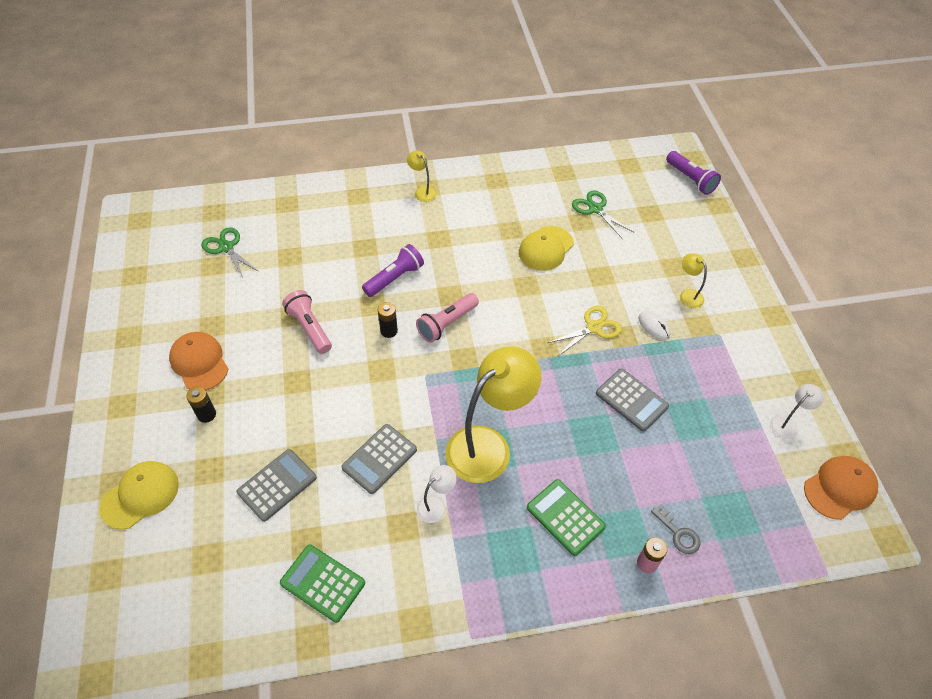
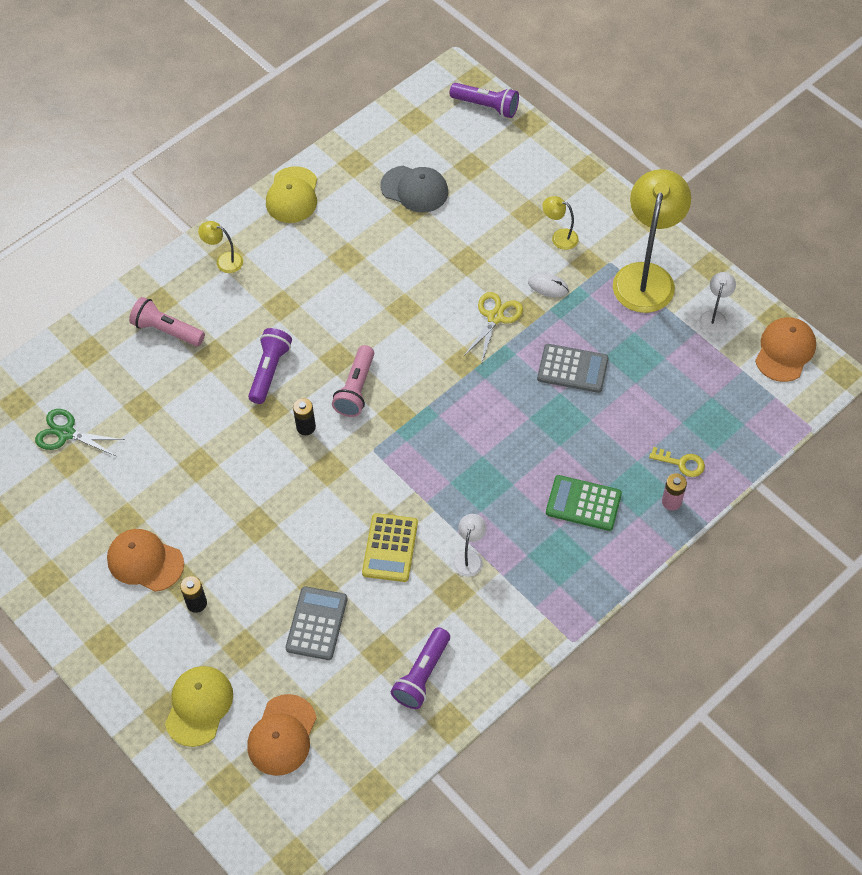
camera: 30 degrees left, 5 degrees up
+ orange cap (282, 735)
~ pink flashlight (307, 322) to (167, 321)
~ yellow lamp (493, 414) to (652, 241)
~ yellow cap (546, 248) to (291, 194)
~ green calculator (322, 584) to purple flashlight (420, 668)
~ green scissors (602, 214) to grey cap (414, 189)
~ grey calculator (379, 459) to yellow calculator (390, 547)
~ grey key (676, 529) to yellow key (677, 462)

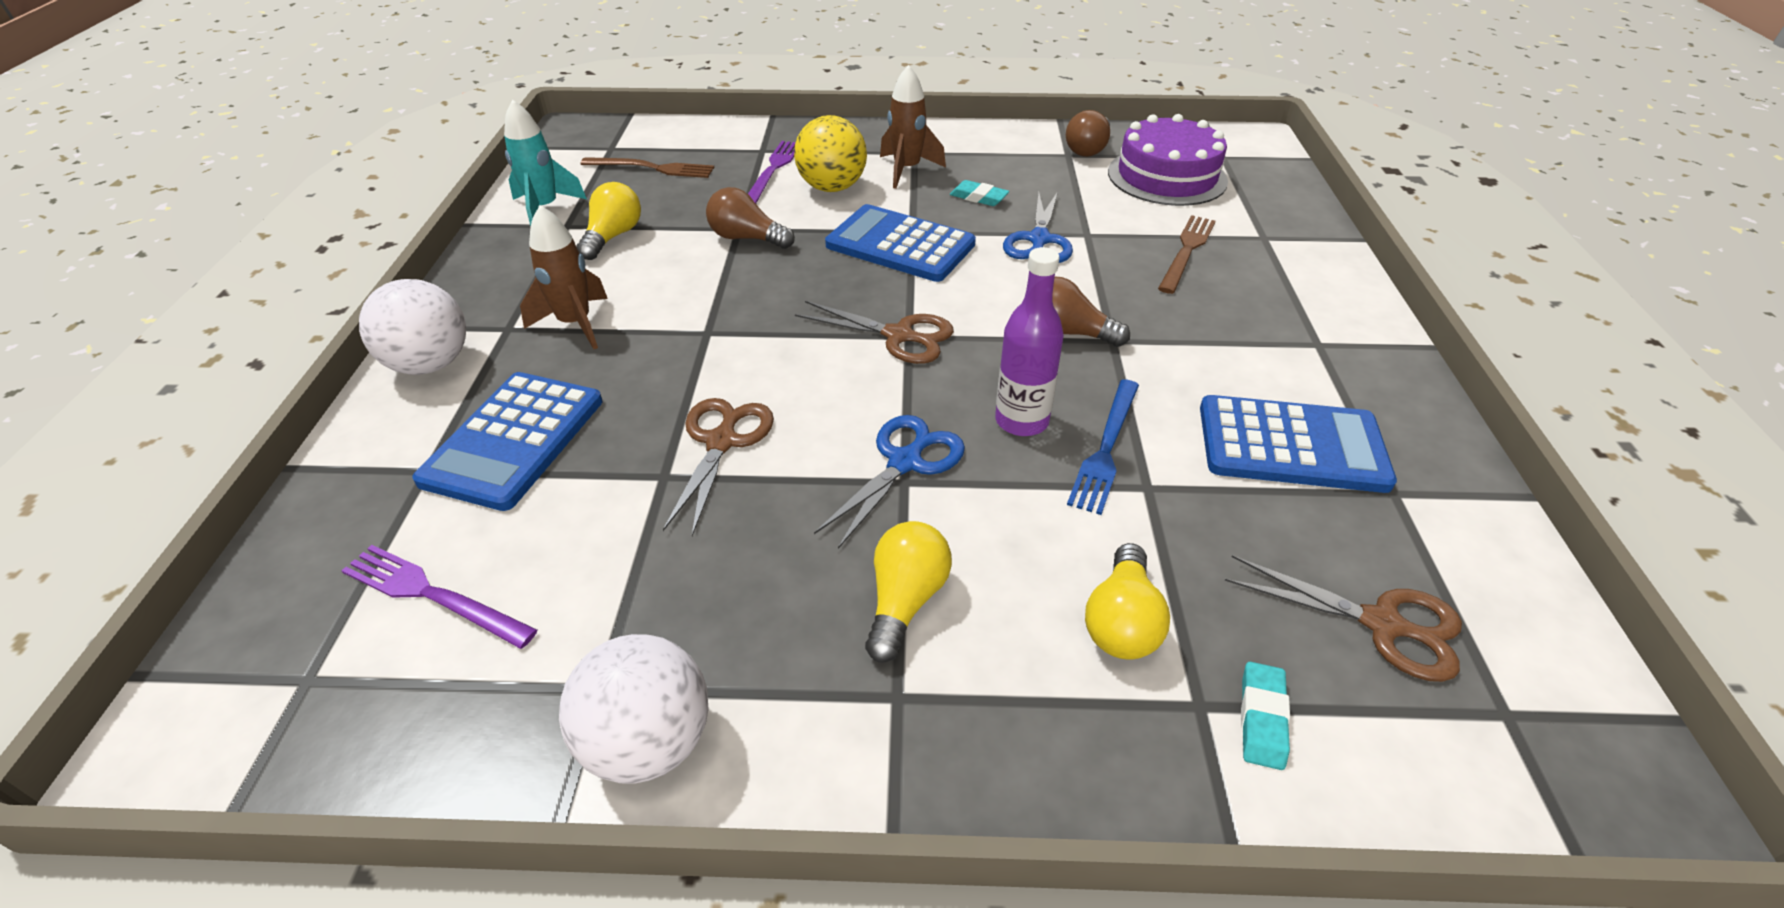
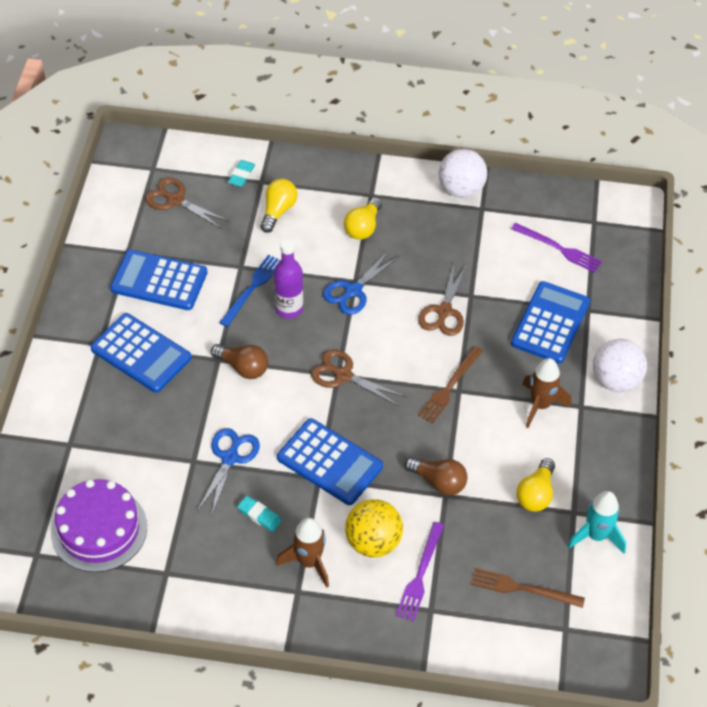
camera: 175 degrees left, 10 degrees up
- brown light bulb (1088, 133)
+ blue calculator (140, 353)
~ brown fork (1186, 254) to (450, 385)

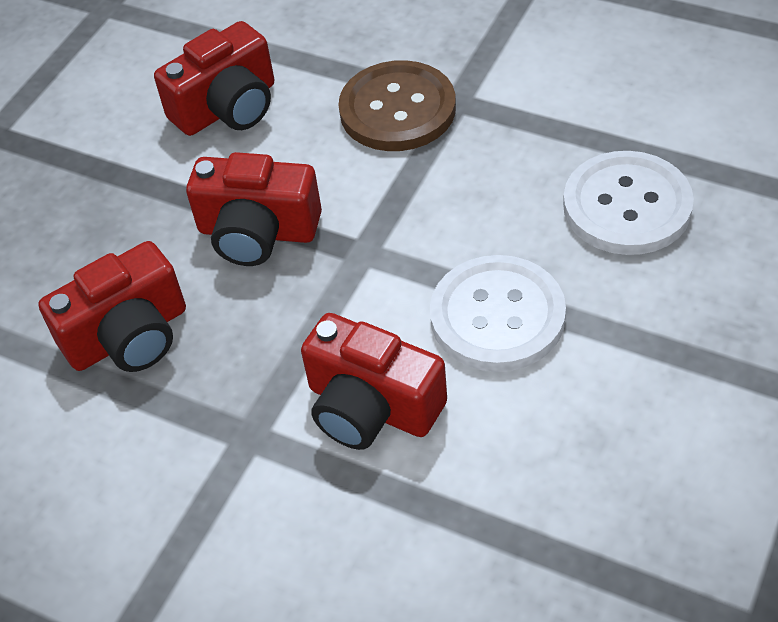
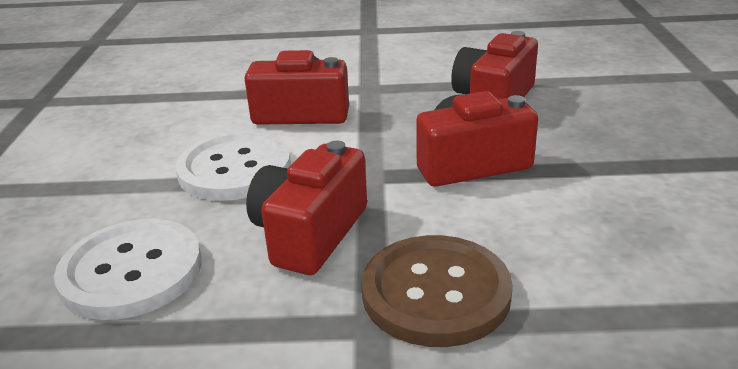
camera: 150 degrees right, 20 degrees down
~ red camera (214, 78) to (306, 207)

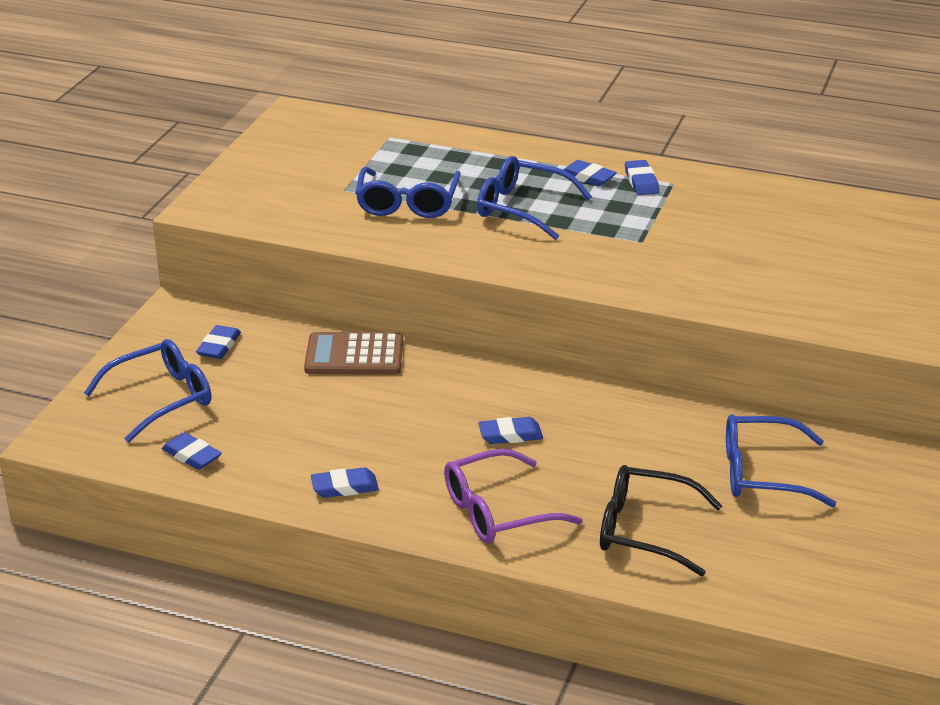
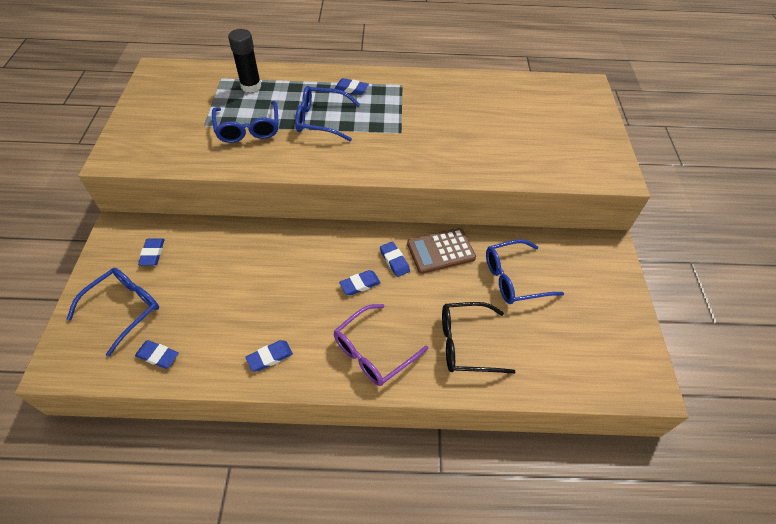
camera: 20 degrees left, 20 degrees up
+ black glue stick (244, 61)
~ brown calculator (353, 353) to (441, 251)
~ blue eraser (642, 177) to (395, 259)

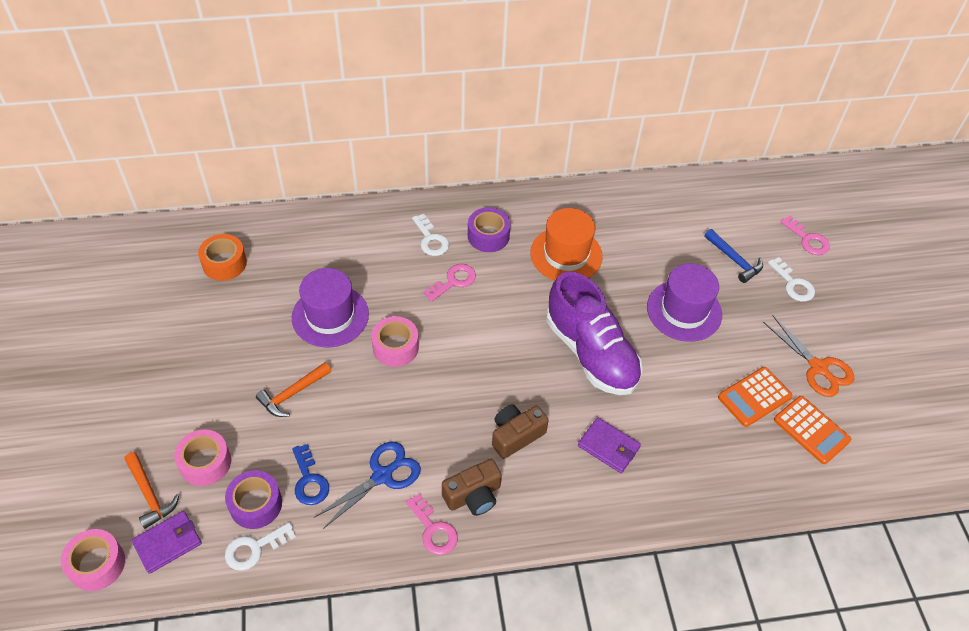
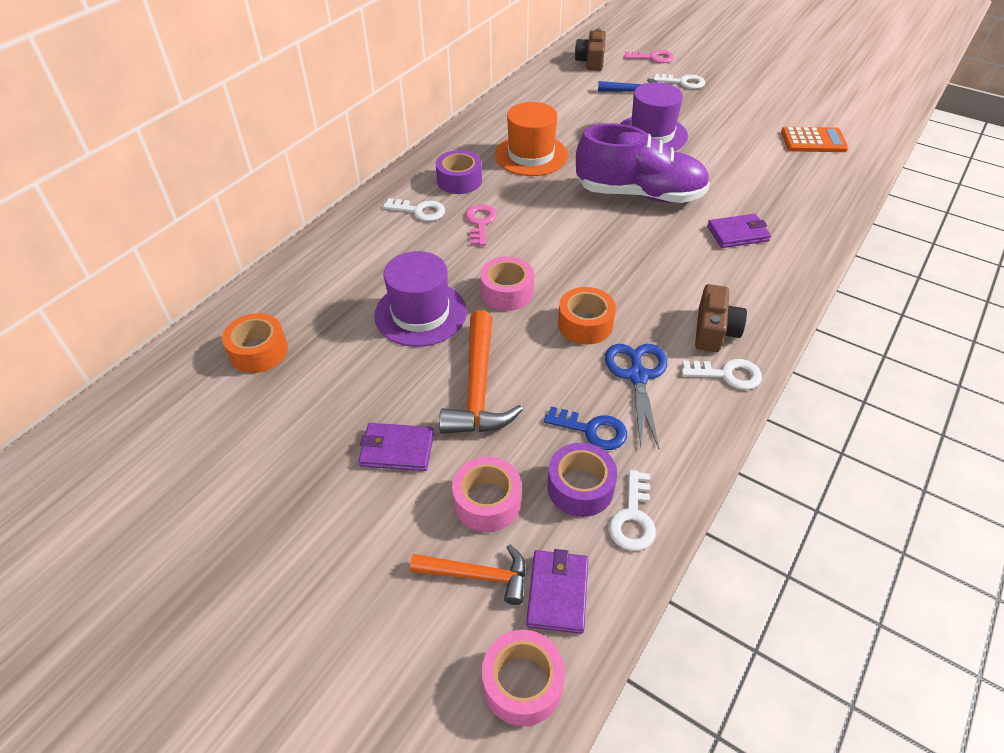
camera: 45 degrees left, 5 degrees down
- orange calculator (755, 397)
- orange scissors (808, 356)
+ purple wallet (396, 447)
+ orange tape (587, 315)
~ brown camera (520, 431) to (590, 49)
~ pink key (432, 524) to white key (721, 374)
~ orange hammer (293, 389) = (481, 372) x1.60

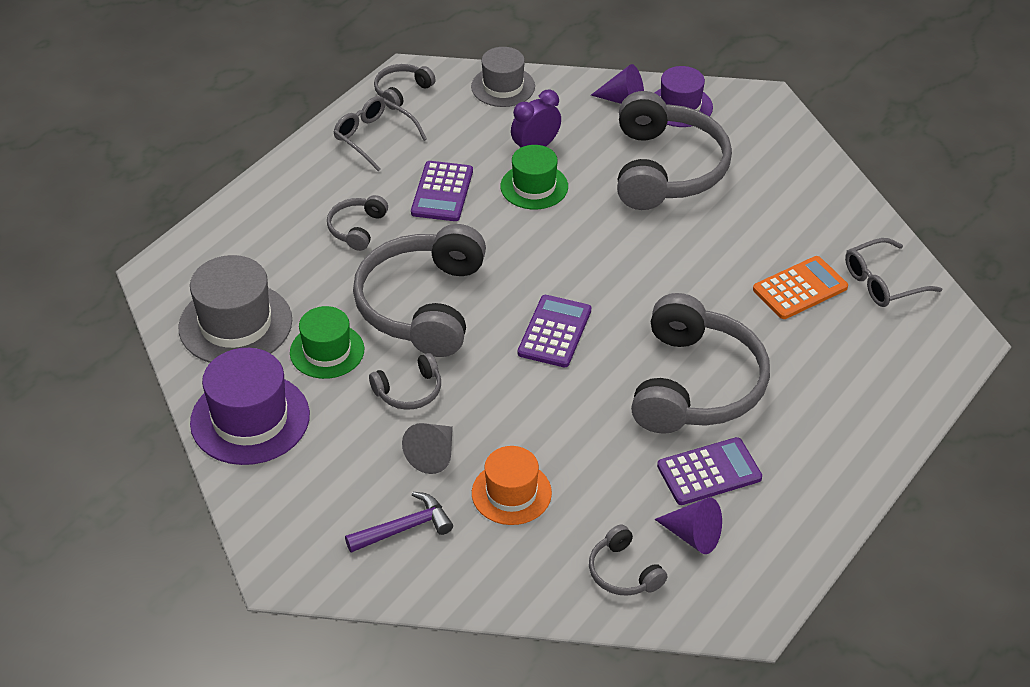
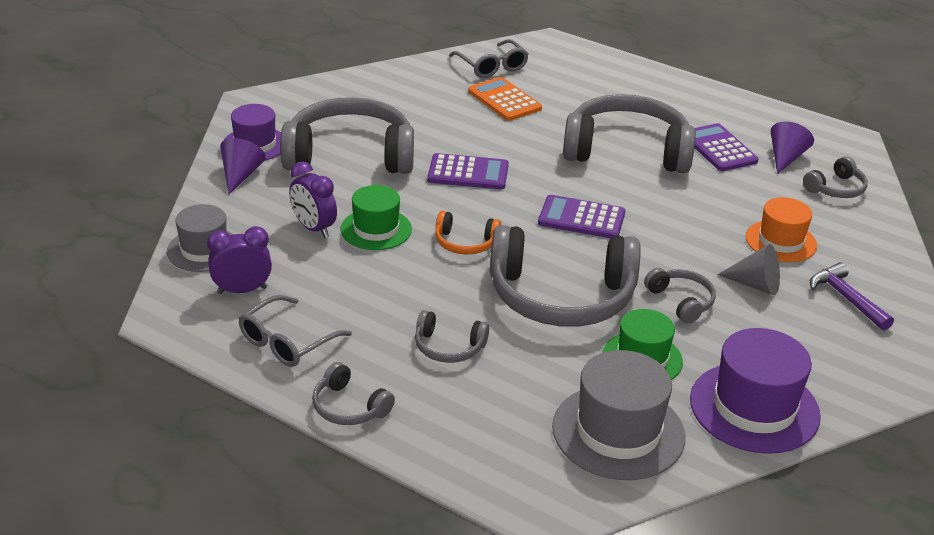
camera: 95 degrees left, 10 degrees down
+ purple clock (239, 260)
+ orange headphones (468, 233)
~ grey headphones (405, 87) to (353, 393)
~ purple calculator (442, 191) to (468, 171)

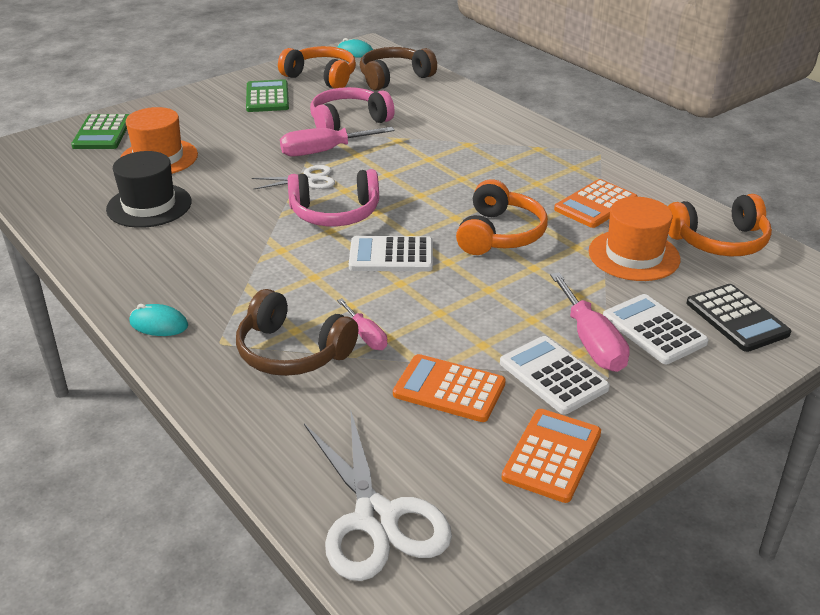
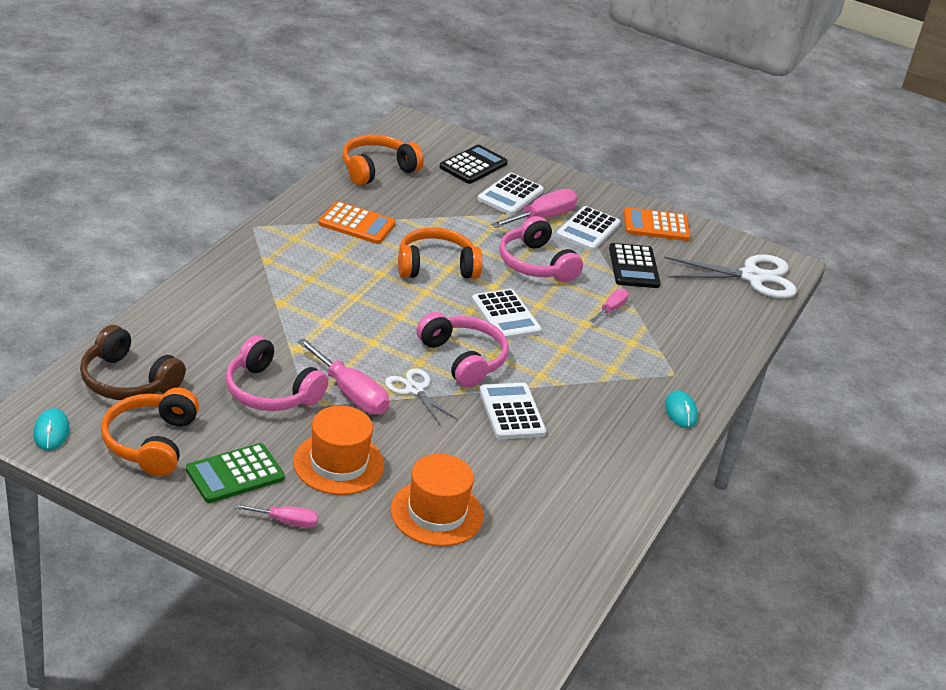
camera: 120 degrees left, 0 degrees up
- green calculator (100, 131)
- black hat (149, 189)
- brown headphones (297, 332)
+ pink screwdriver (276, 516)
+ white calculator (512, 411)
+ pink headphones (541, 249)
~ orange hat (634, 239) to (338, 450)
~ orange calculator (449, 388) to black calculator (635, 265)
~ white scissors (378, 495) = (730, 276) 45 degrees clockwise
~ orange headphones (720, 225) = (383, 160) 90 degrees counterclockwise

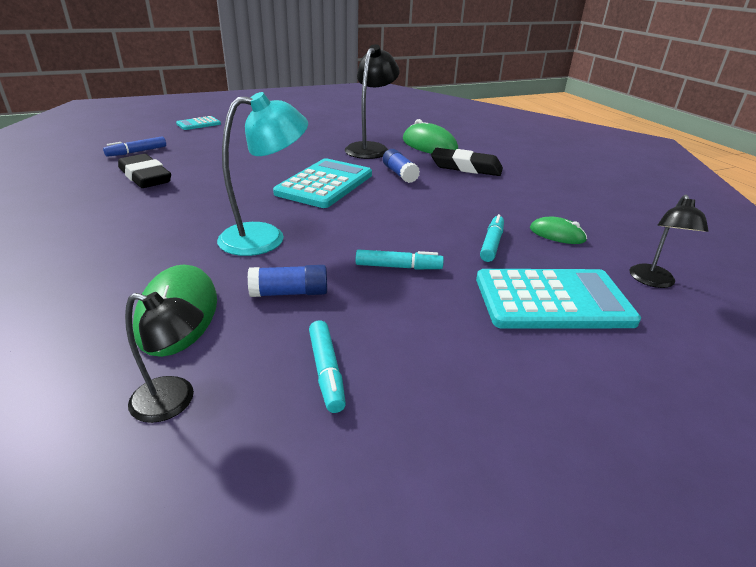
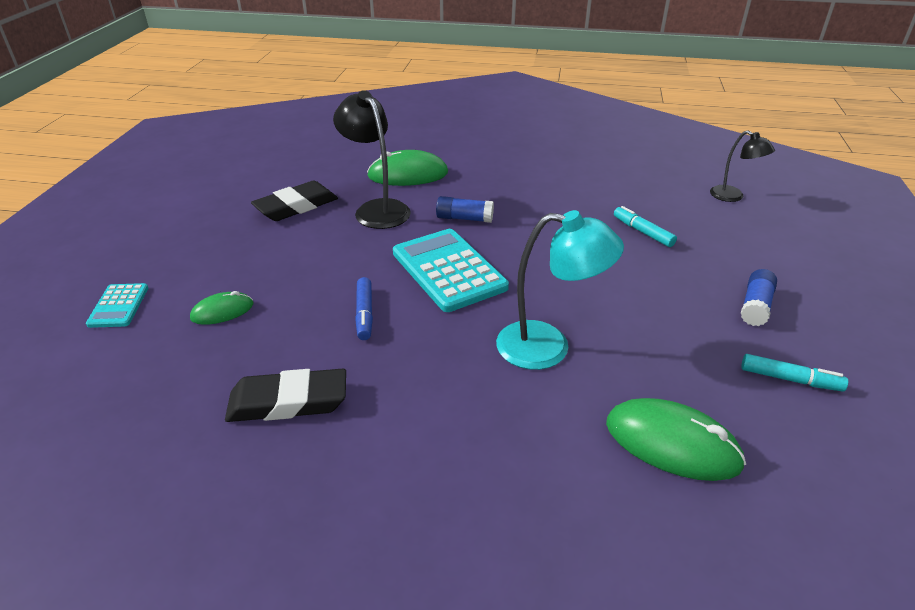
camera: 55 degrees left, 5 degrees up
- black lamp (164, 357)
- turquoise marker (400, 259)
- turquoise calculator (558, 299)
~ blue marker (134, 146) to (364, 308)
~ blue glue stick (287, 281) to (759, 297)
~ black eraser (467, 162) to (294, 201)
~ green mouse (558, 230) to (221, 308)
~ turquoise lamp (262, 174) = (560, 290) 90 degrees clockwise

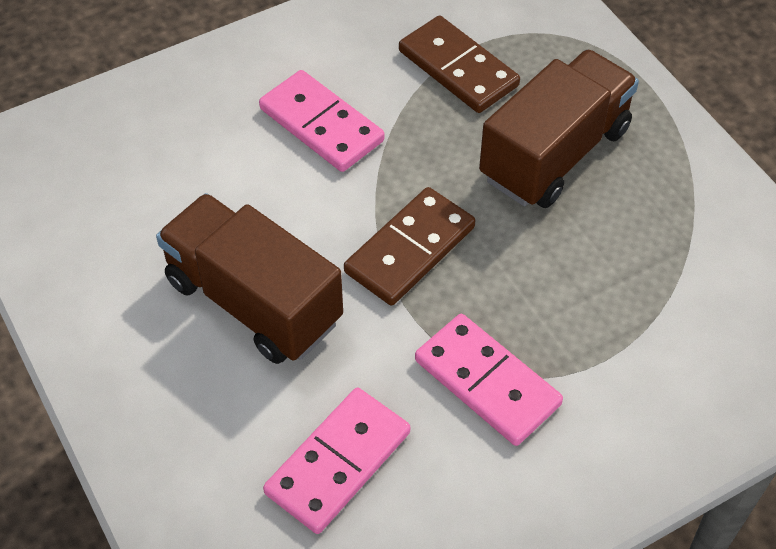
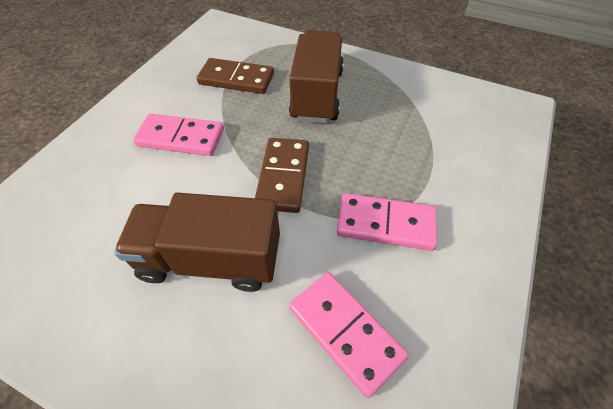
camera: 35 degrees left, 0 degrees up
~ pink domino (336, 461) = (349, 335) 45 degrees counterclockwise

